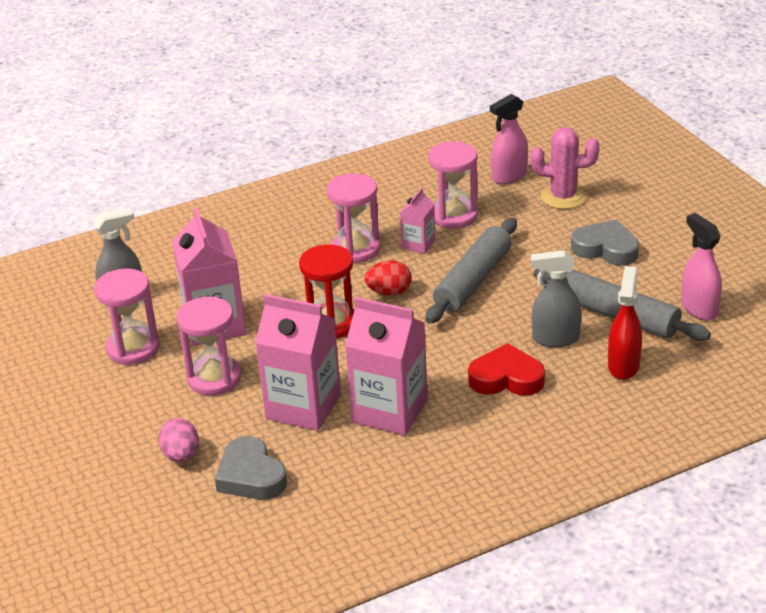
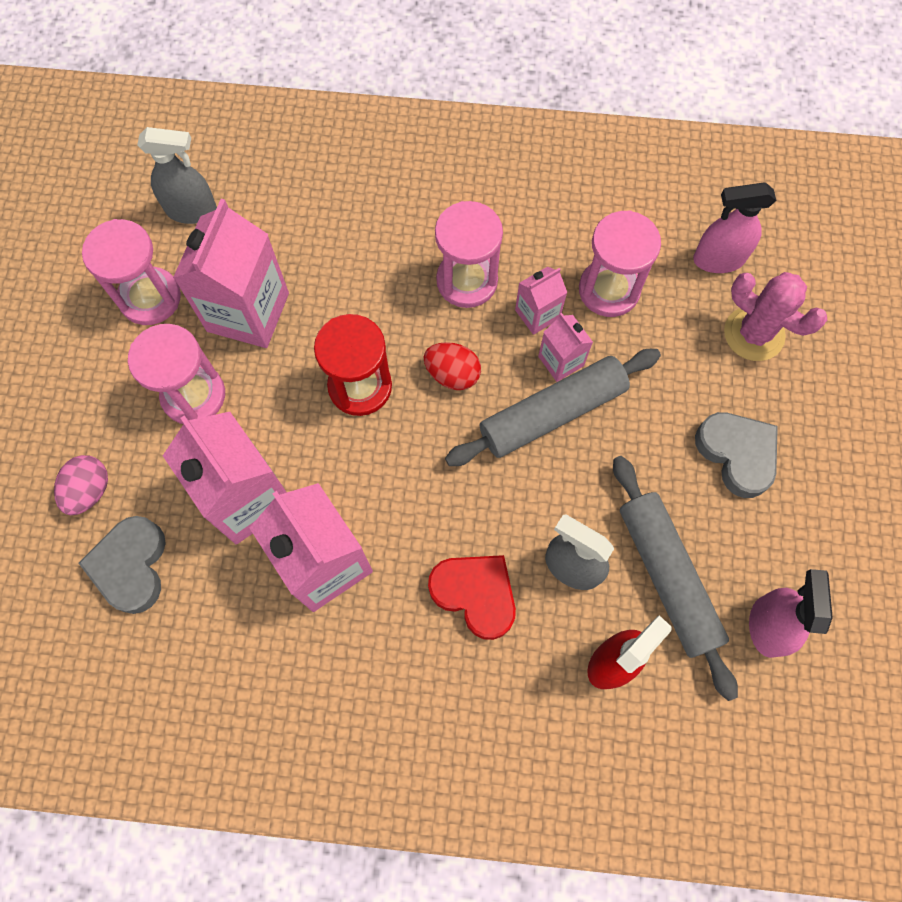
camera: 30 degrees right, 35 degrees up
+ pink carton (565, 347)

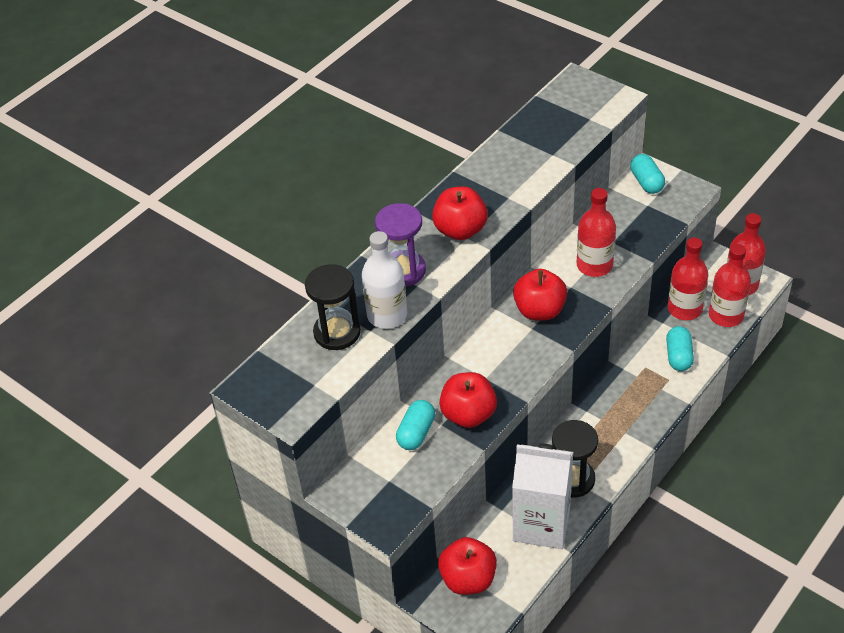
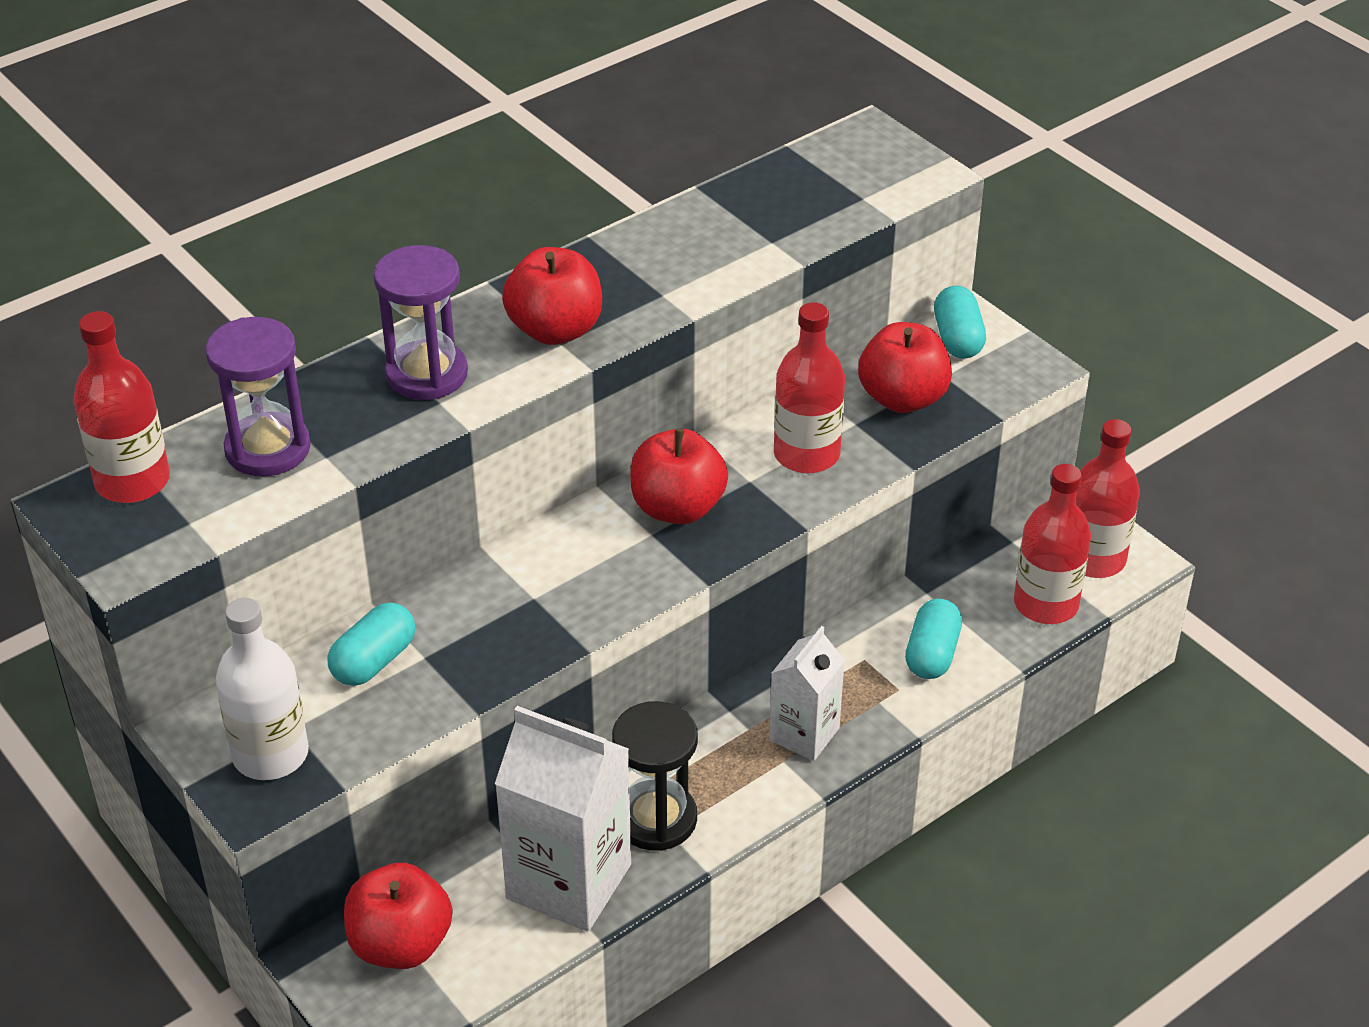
camera: 10 degrees right, 5 degrees down
+ white carton (807, 693)
~ white bottle (384, 280) to (262, 689)
~ red apple (468, 400) to (905, 367)
~ red bottle (688, 278) to (121, 407)
~ black hourglass (333, 307) to purple hourglass (258, 396)

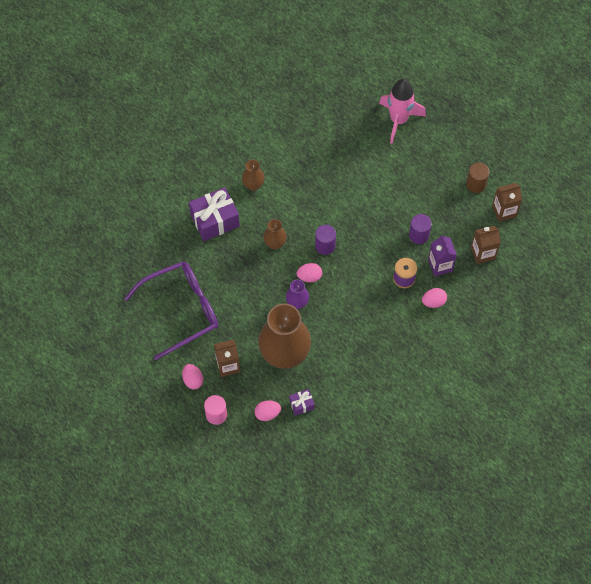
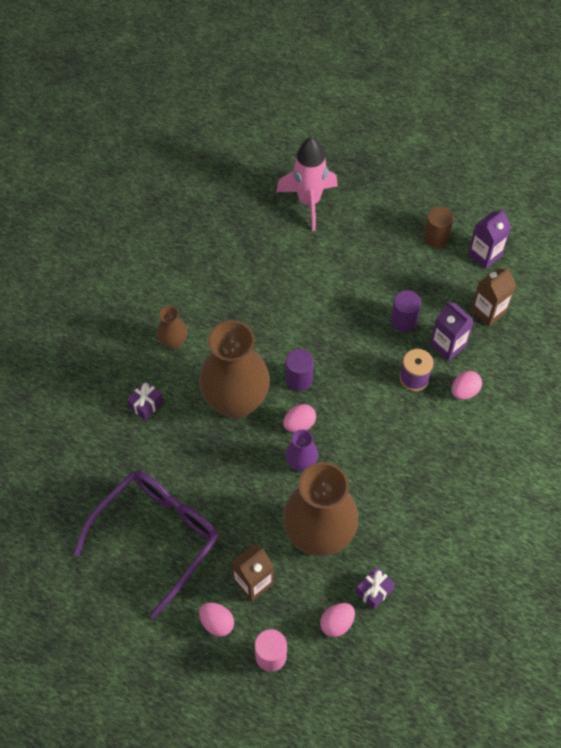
camera: 25 degrees left, 5 degrees down
~ brown carton (507, 202) to purple carton (489, 239)
~ purple gift (214, 214) = (145, 400) x0.50
~ brown vase (275, 234) = (234, 369) x2.17

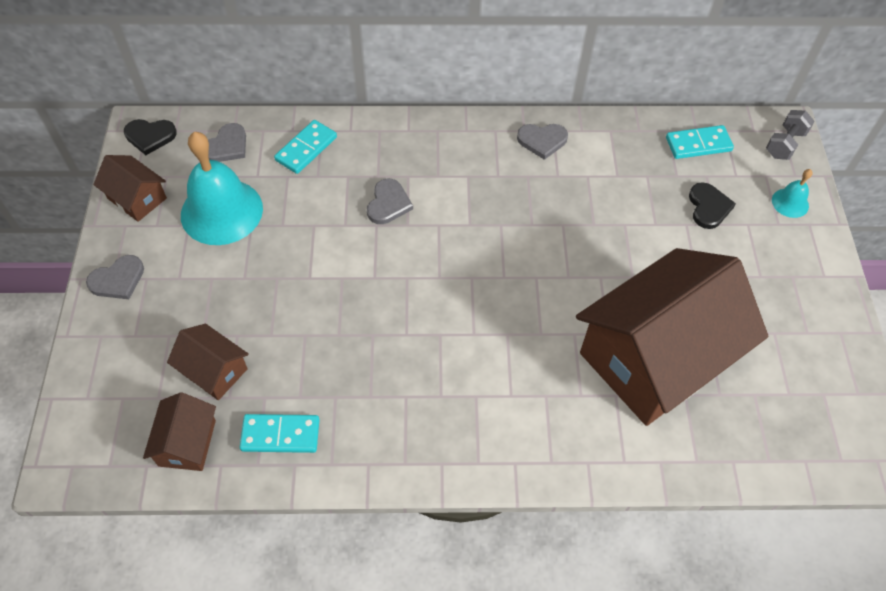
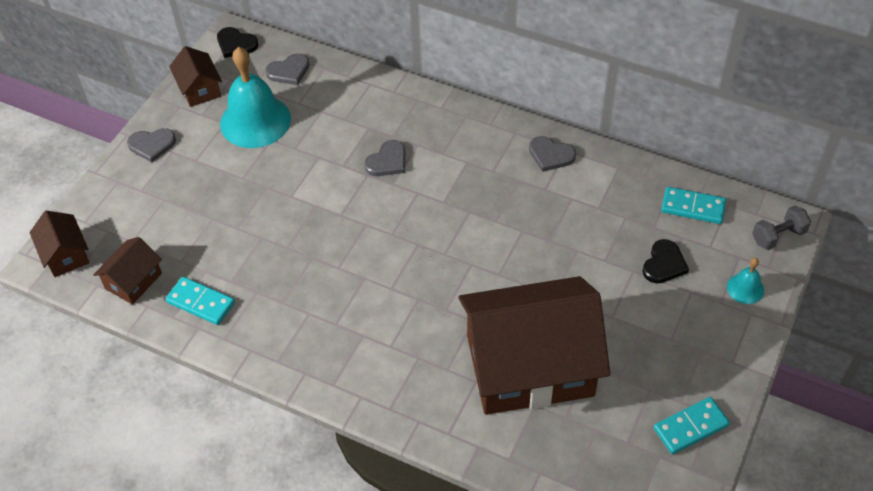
camera: 30 degrees right, 5 degrees down
~ brown house (208, 362) to (60, 244)
~ turquoise domino (305, 147) to (692, 425)

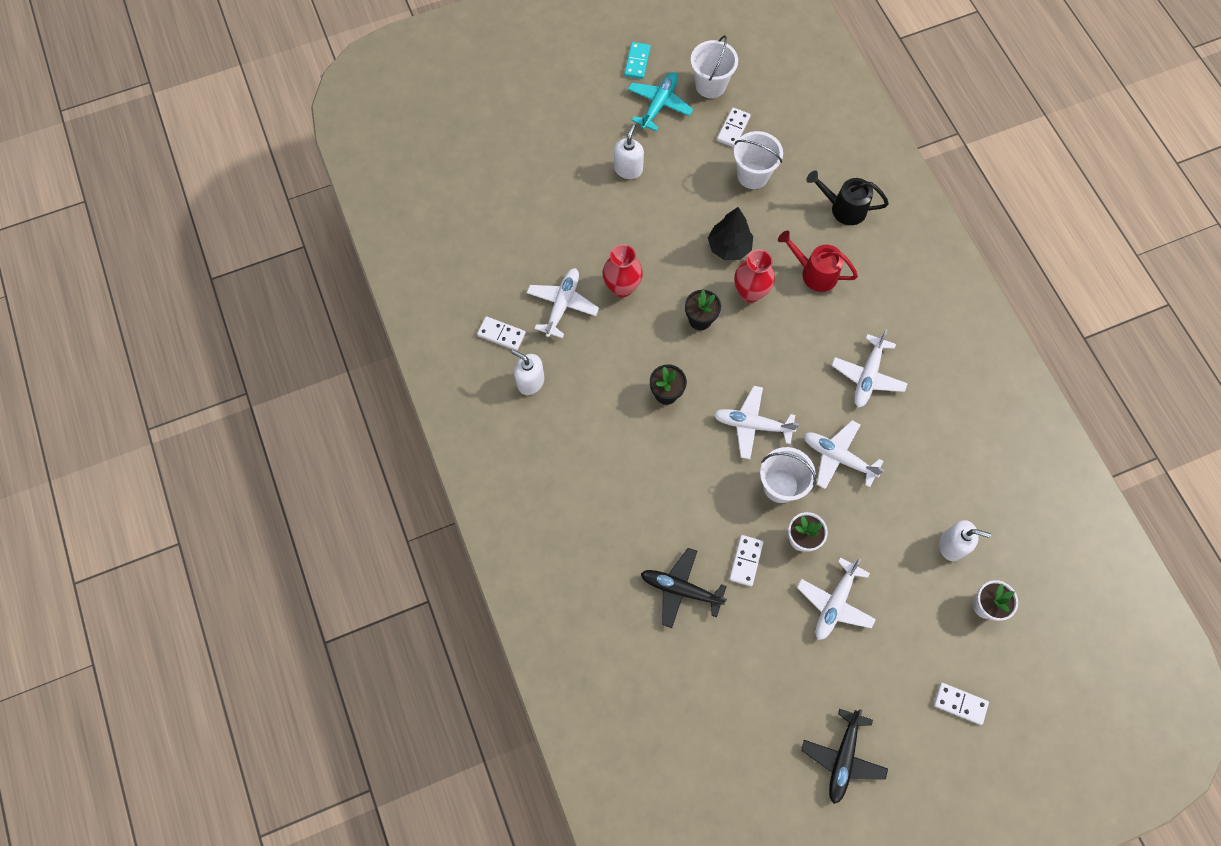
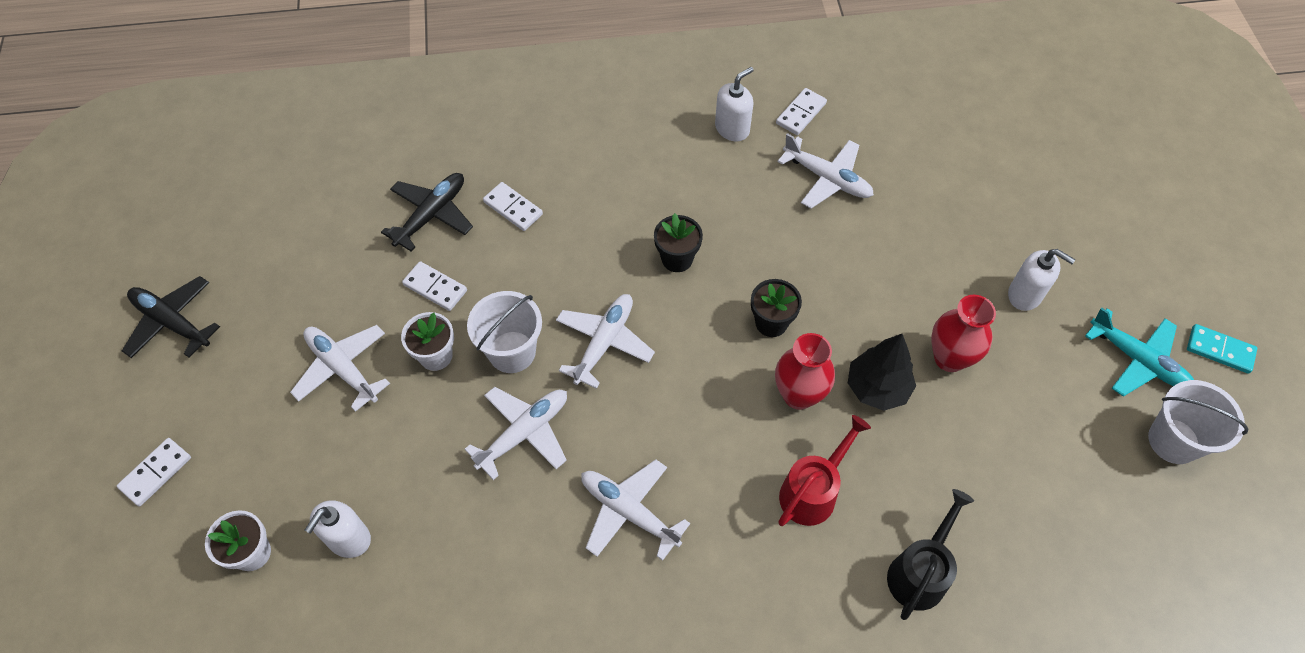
camera: 105 degrees right, 10 degrees down
- white bucket (758, 160)
~ red vase (622, 270) to (963, 333)
~ white domino (734, 127) to (513, 206)

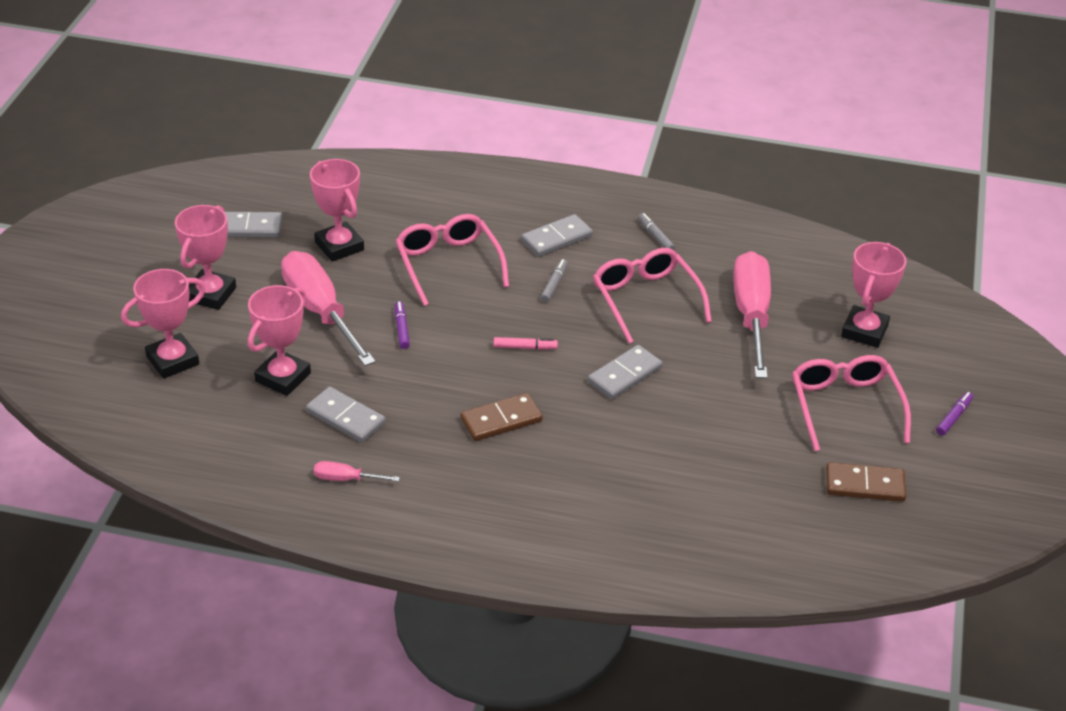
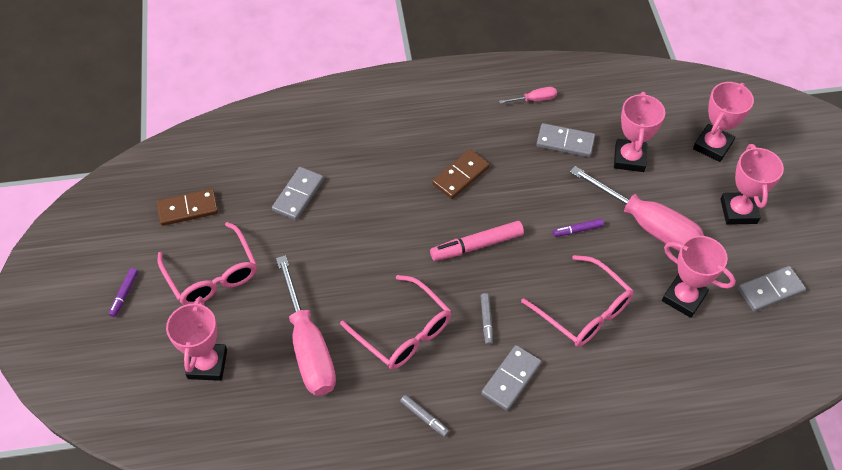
camera: 160 degrees right, 15 degrees up
~ grey domino (625, 372) to (298, 193)
~ purple marker (402, 325) = (578, 227) 105 degrees clockwise
~ pink marker (525, 343) = (477, 241) x1.83

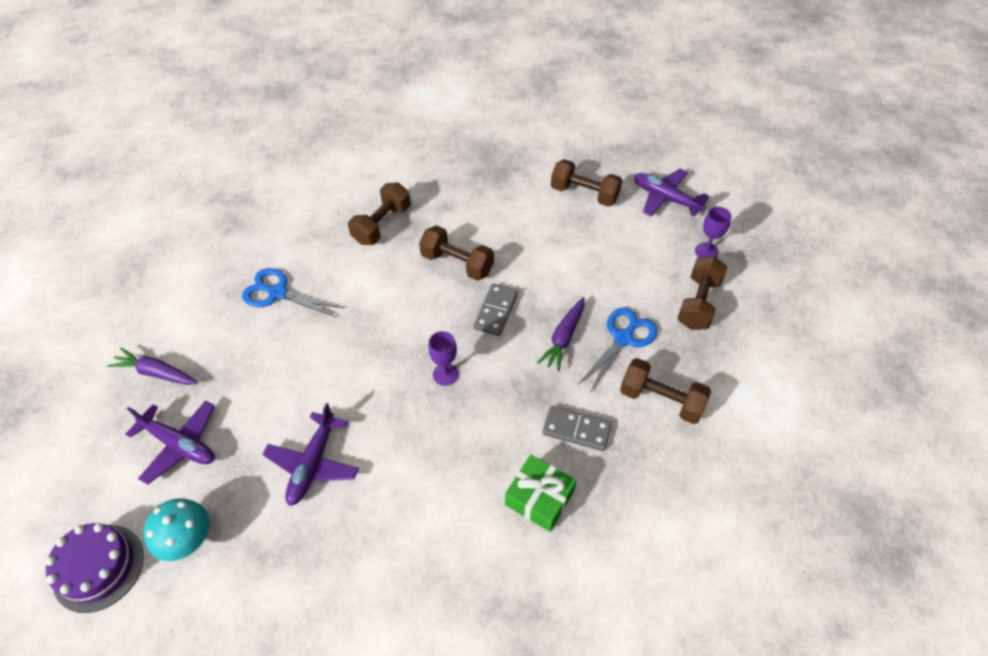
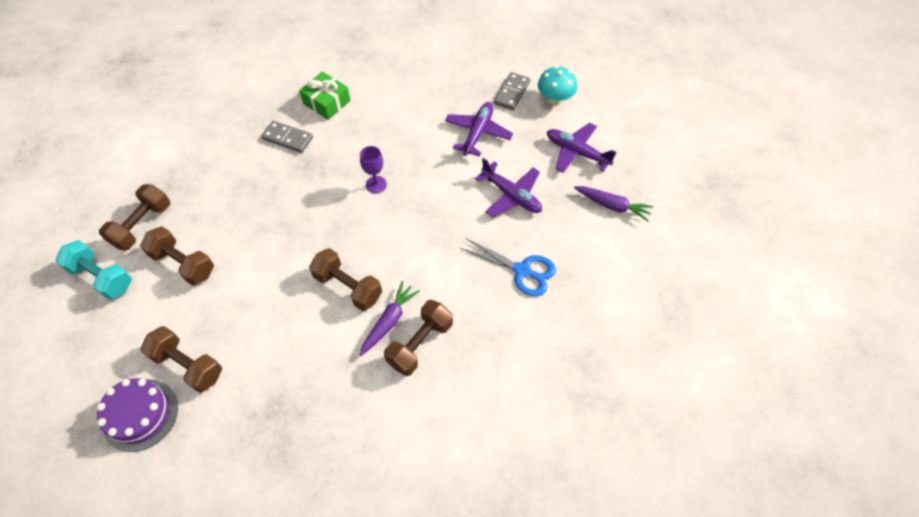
camera: 175 degrees left, 5 degrees up
- blue scissors (617, 350)
~ purple cake (94, 568) to (137, 415)
~ grey domino (495, 309) to (512, 91)
~ purple carrot (561, 334) to (390, 318)
~ brown dumbbell (665, 391) to (177, 256)
~ purple plane (671, 193) to (508, 188)
~ purple goblet (713, 232) to turquoise dumbbell (93, 270)

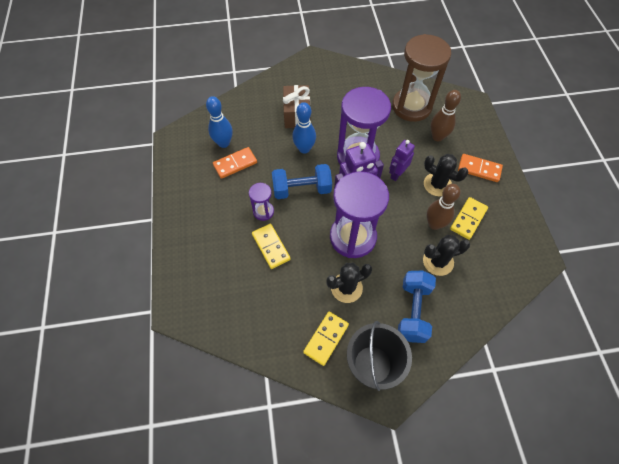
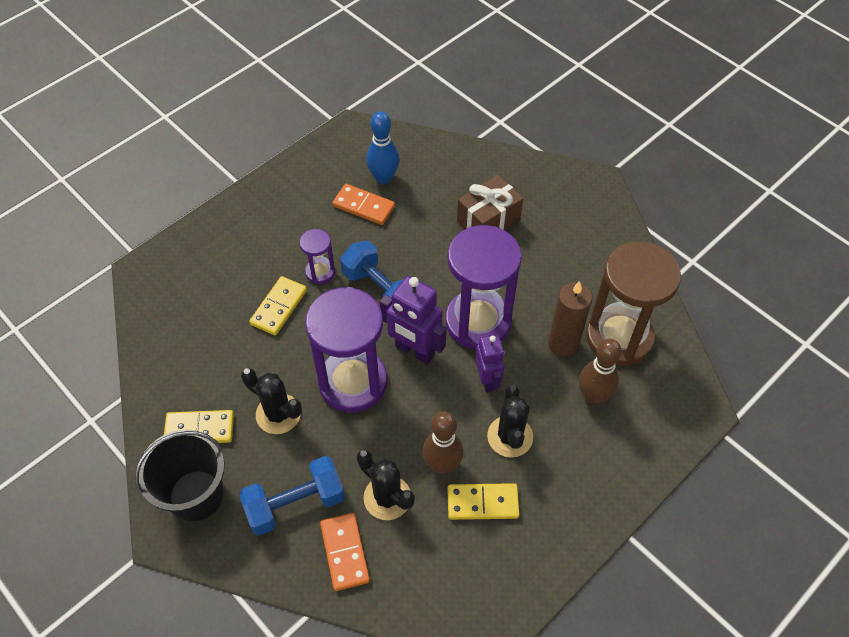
camera: 55 degrees right, 5 degrees down
- blue bowling pin (304, 128)
+ brown candle (570, 319)
~ orange domino (480, 168) to (345, 552)
~ purple robot (402, 160) = (489, 363) 75 degrees clockwise

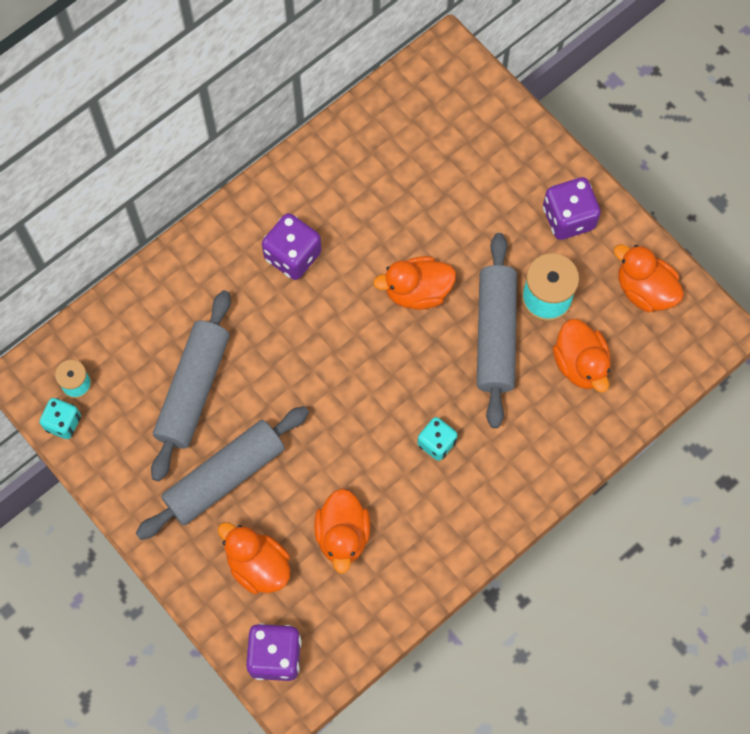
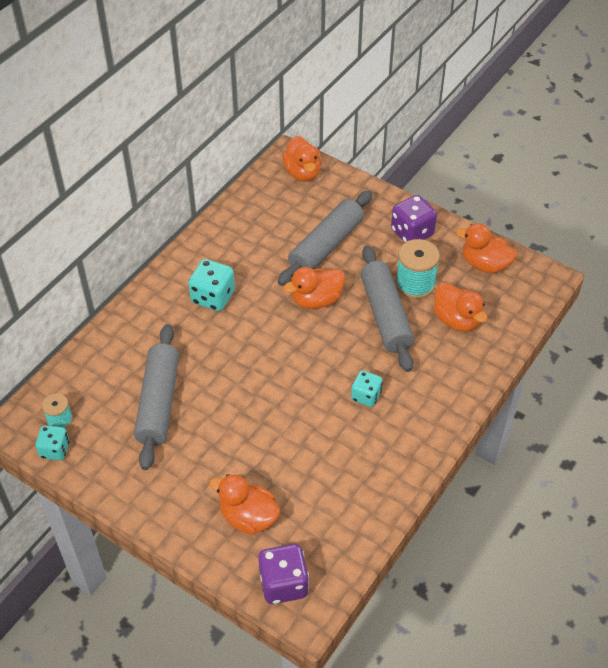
camera: 15 degrees left, 20 degrees down
~ grey rolling pin (222, 473) to (325, 238)
~ orange duck (342, 531) to (302, 158)
~ purple dice (292, 246) to turquoise dice (212, 285)

